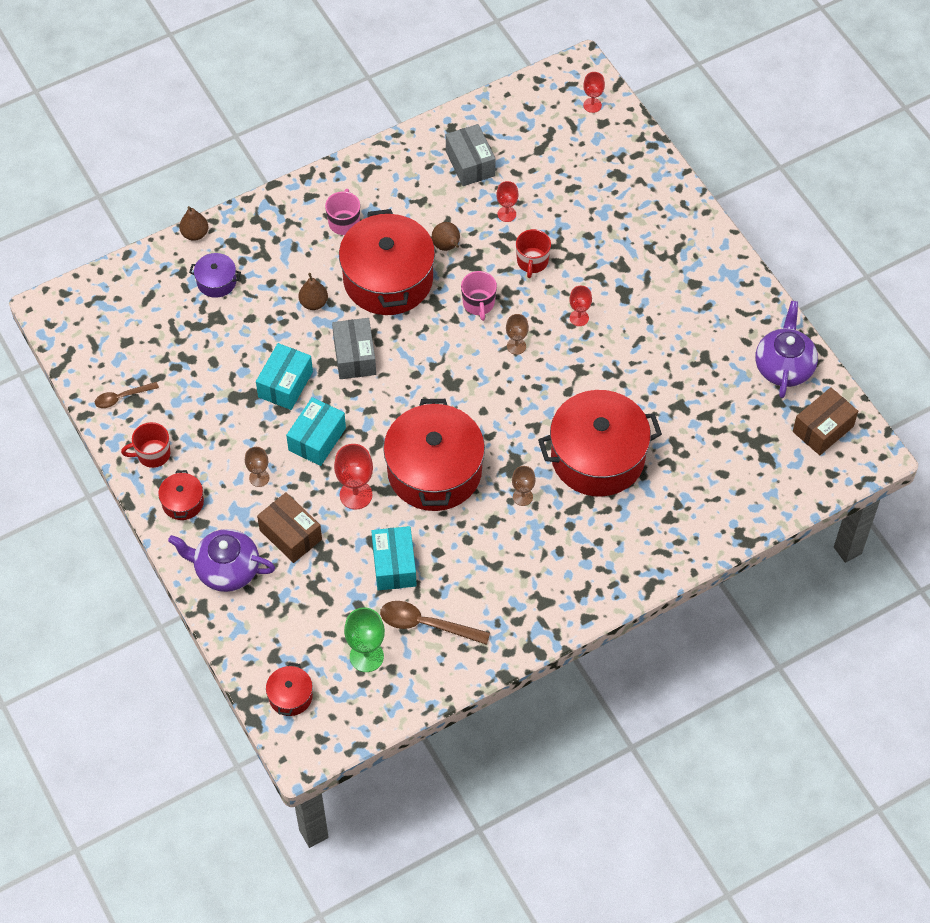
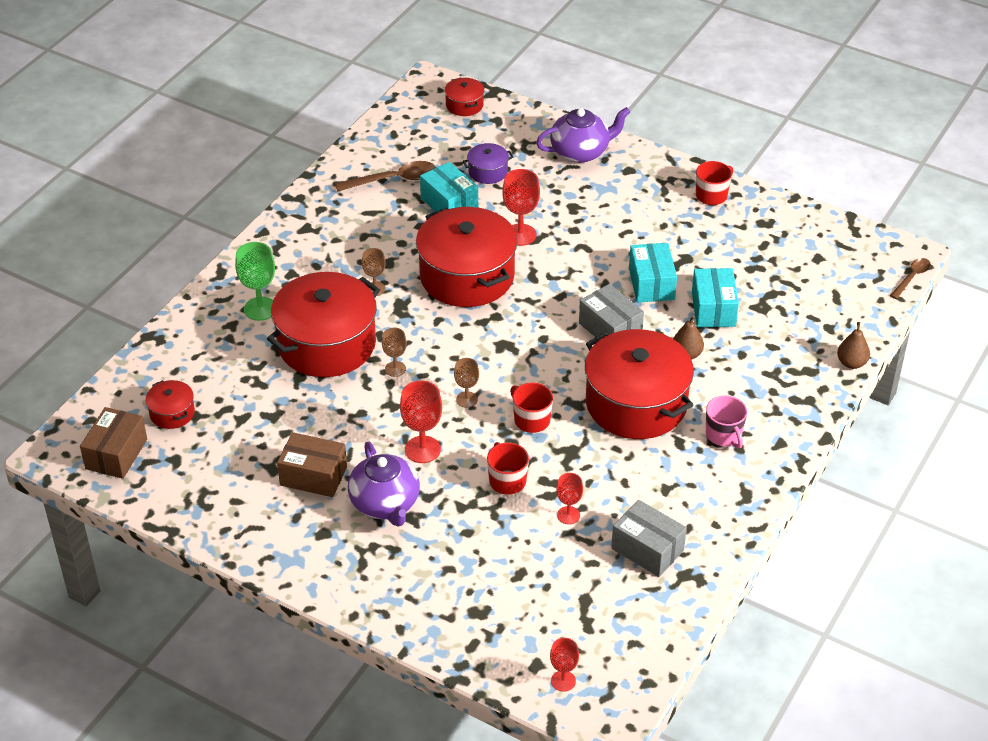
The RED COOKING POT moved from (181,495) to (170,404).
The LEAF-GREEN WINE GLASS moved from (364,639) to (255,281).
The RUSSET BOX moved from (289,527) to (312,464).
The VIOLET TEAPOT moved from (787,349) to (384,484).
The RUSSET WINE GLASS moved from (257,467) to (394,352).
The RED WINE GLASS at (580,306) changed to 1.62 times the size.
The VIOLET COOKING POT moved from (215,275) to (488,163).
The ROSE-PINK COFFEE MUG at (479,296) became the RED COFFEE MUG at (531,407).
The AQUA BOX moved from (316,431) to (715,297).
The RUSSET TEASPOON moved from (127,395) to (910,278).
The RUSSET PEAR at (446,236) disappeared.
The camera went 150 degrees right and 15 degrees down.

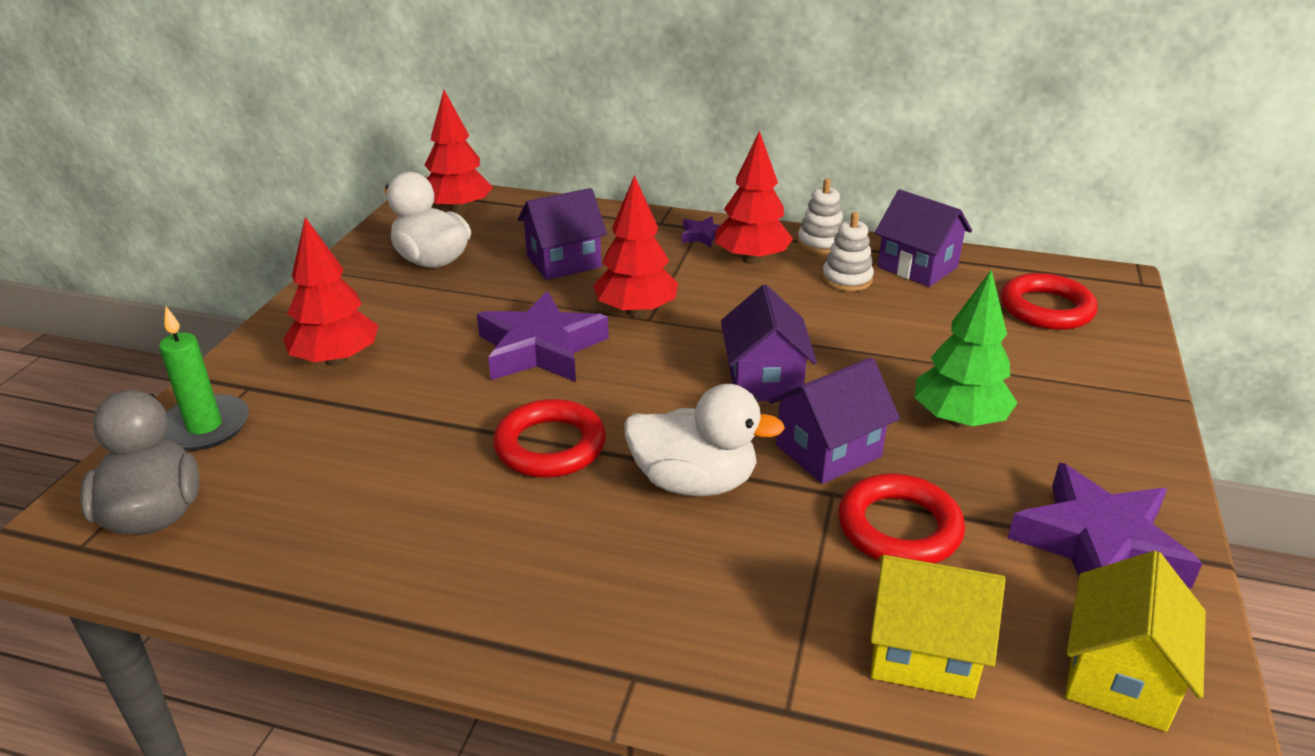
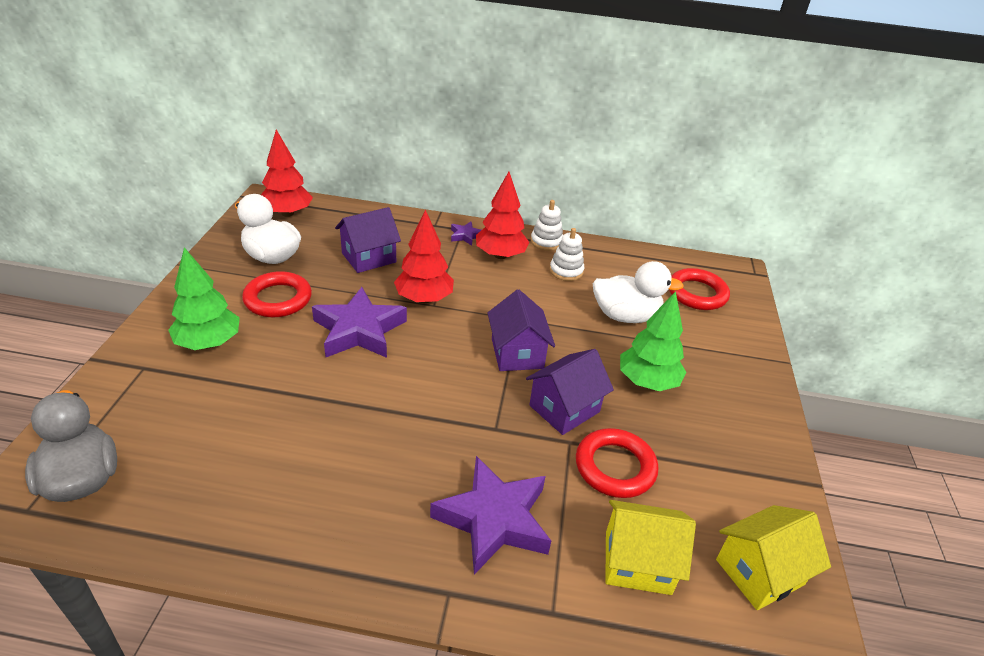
The RED FIR TREE at (330,291) became the LEAF-GREEN FIR TREE at (204,298).
The RED TORUS moved from (549,438) to (277,294).
The VIOLET STAR moved from (1105,526) to (490,515).
The SNOW-WHITE TOY DUCK moved from (704,440) to (638,292).
The GOLDEN HOUSE at (1135,641) turned 45 degrees clockwise.
The LEAF-GREEN PILLAR CANDLE at (204,378) disappeared.
The VIOLET HOUSE at (923,238) disappeared.
The camera went 10 degrees left and 5 degrees up.

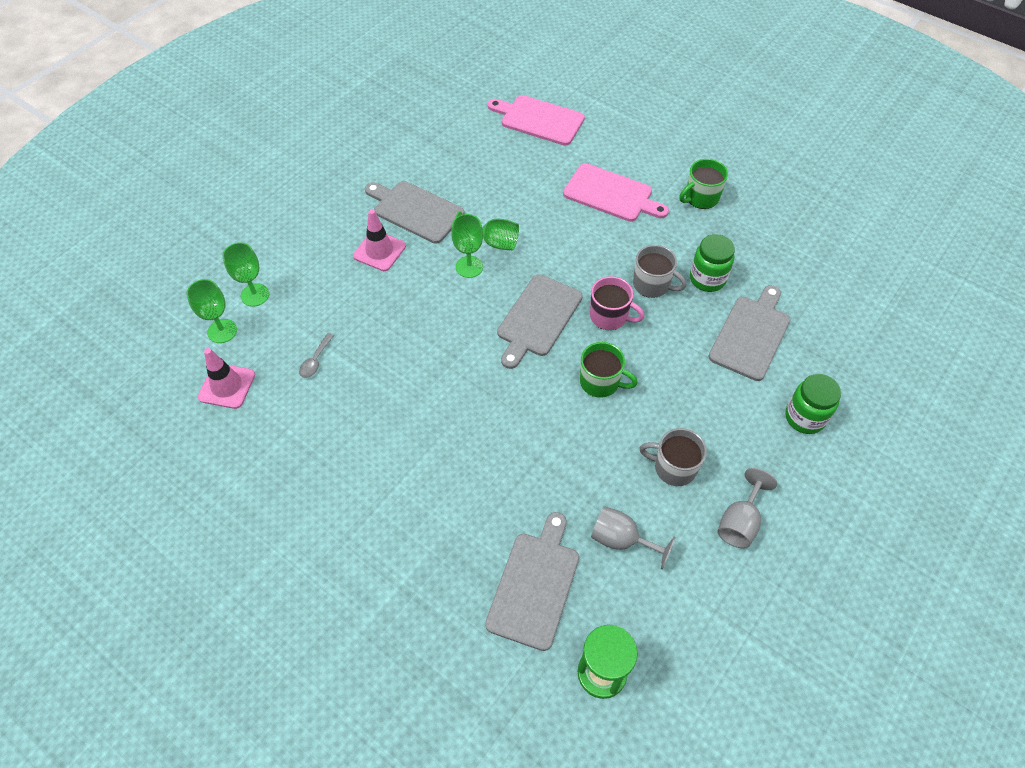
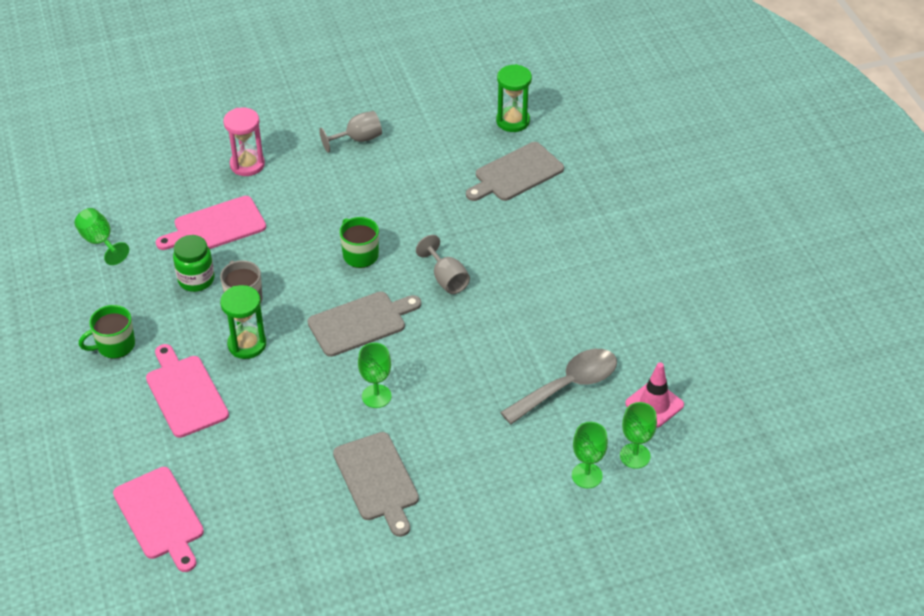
The LEAF-GREEN WINE GLASS moved from (487,230) to (101,236).
The LEAF-GREEN COFFEE MUG at (703,184) turned 150 degrees clockwise.
The ASH-GREY CUTTING BOARD at (749,333) became the ROSE-PINK CUTTING BOARD at (211,223).
The LEAF-GREEN SAND TIMER at (243,322) appeared.
The LEAF-GREEN PRESERVE JAR at (813,404) was replaced by the ROSE-PINK SAND TIMER at (244,142).
The ASH-GREY WINE GLASS moved from (633,537) to (443,264).
The ASH-GREY TEASPOON at (316,355) changed to 2.34 times the size.
The ROSE-PINK ROAD CONE at (379,240) disappeared.
The ROSE-PINK COFFEE MUG at (617,303) disappeared.
The ASH-GREY COFFEE MUG at (673,457) disappeared.
The camera went 145 degrees left and 10 degrees down.

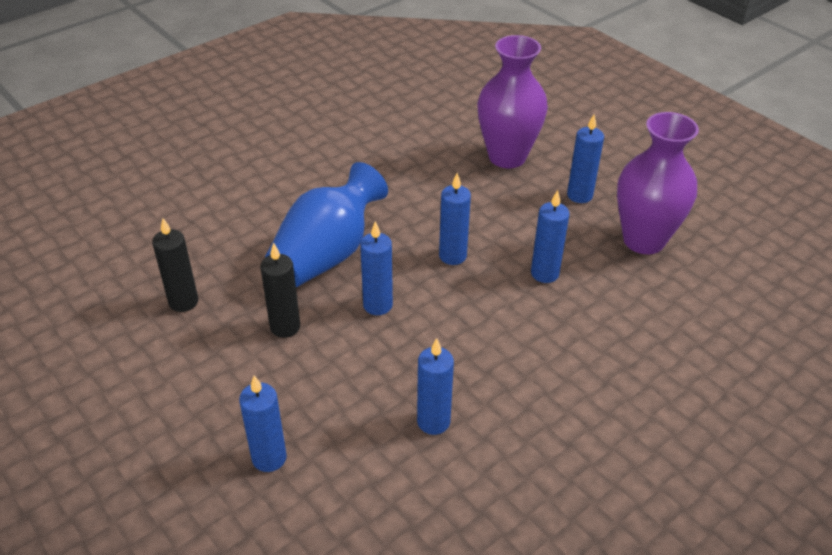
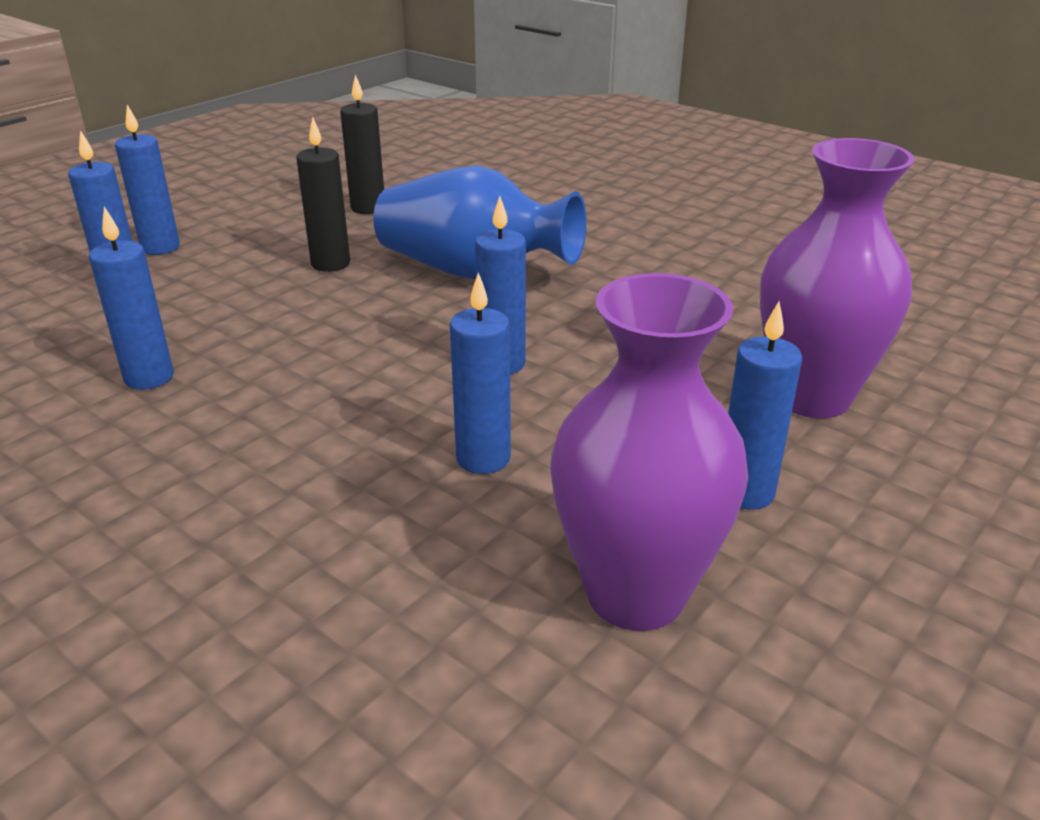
The COBALT PILLAR CANDLE moved from (376,268) to (147,180).
The camera went 80 degrees right and 10 degrees down.

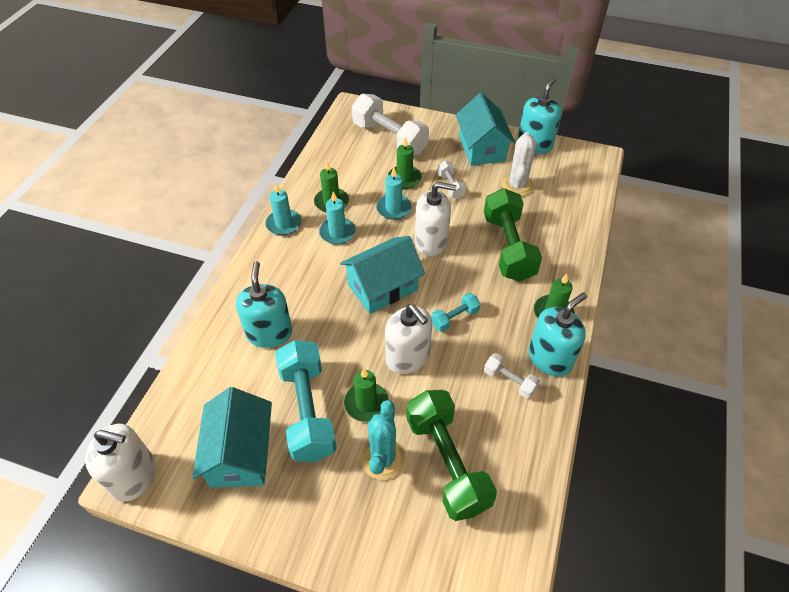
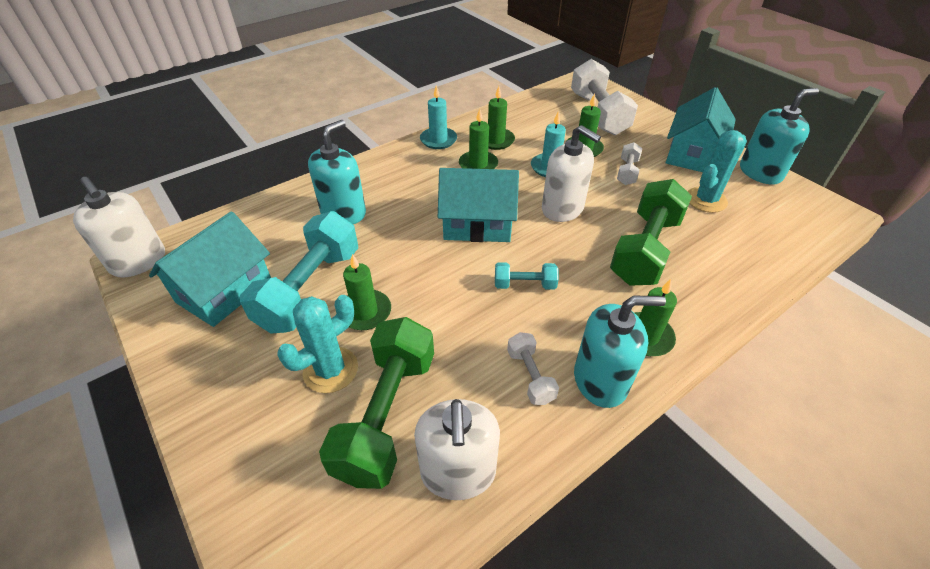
The SNOW-WHITE SOAP DISPENSER moved from (408,339) to (457,449).
The AQUA PILLAR CANDLE at (337,218) became the LEAF-GREEN PILLAR CANDLE at (478,139).
The SNOW-WHITE PRICKLY PLANT at (518,164) became the AQUA PRICKLY PLANT at (717,171).
The camera went 35 degrees right and 5 degrees down.

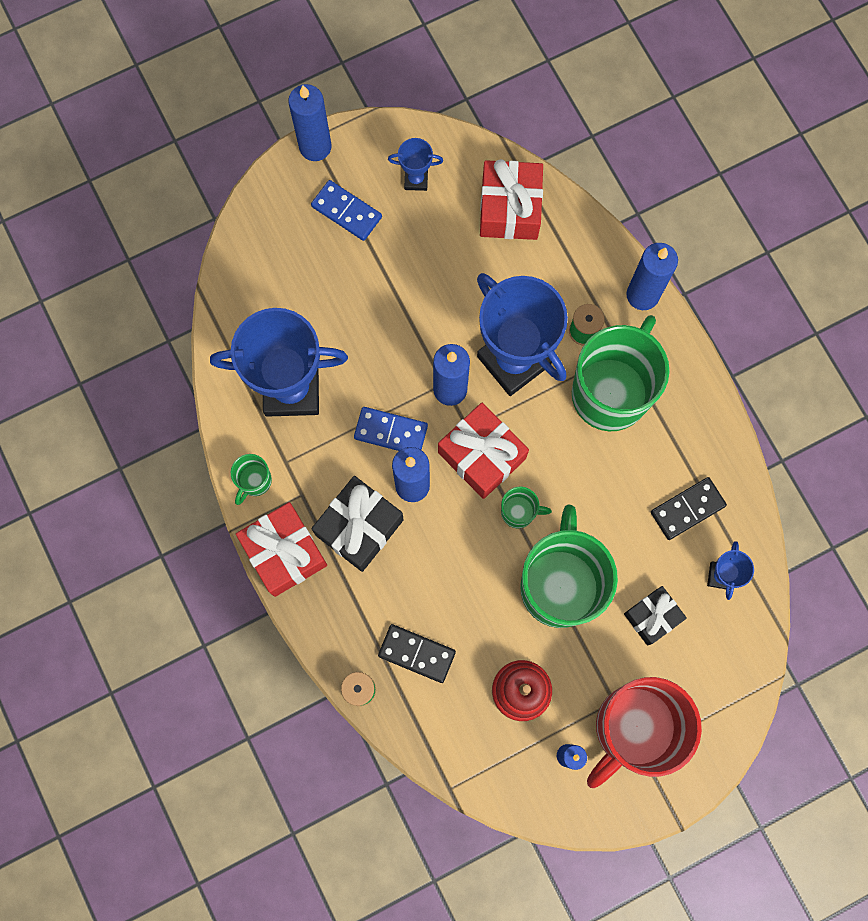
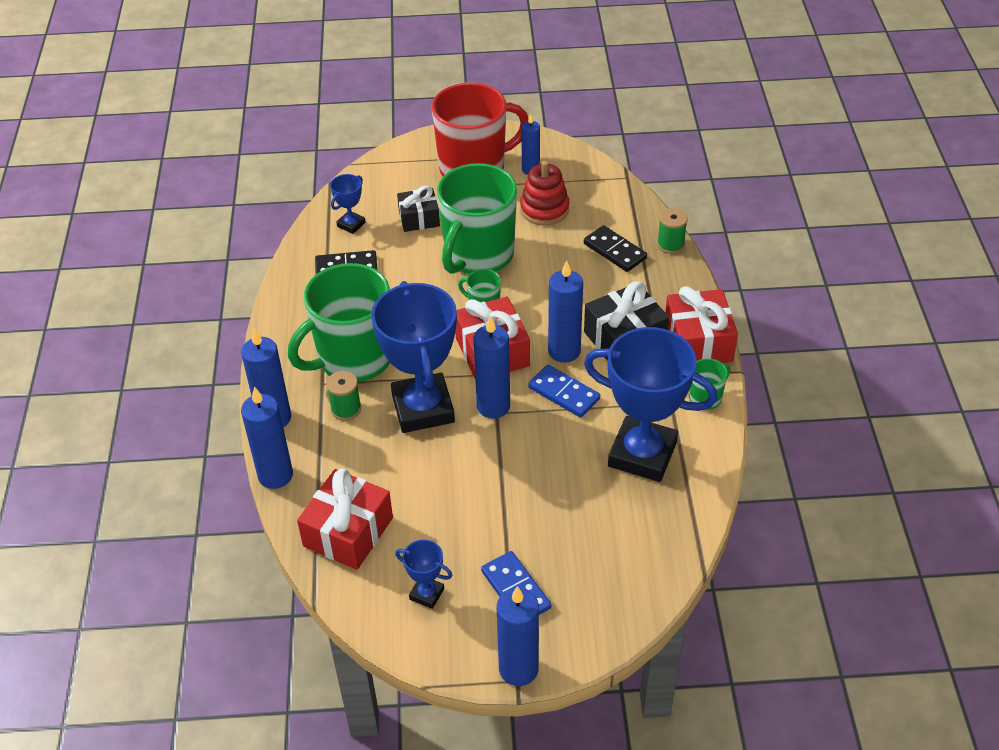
The COBALT PILLAR CANDLE at (267,438) appeared.
The camera went 155 degrees left and 30 degrees down.

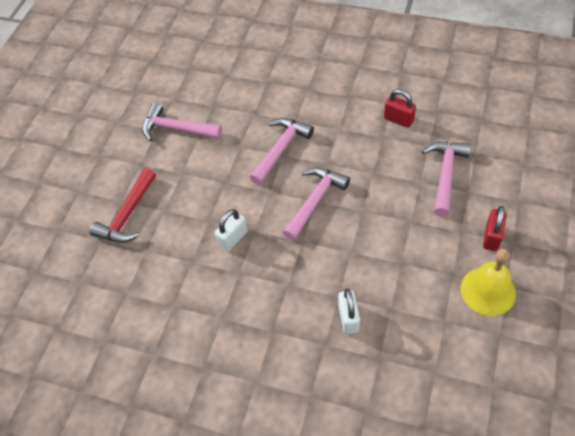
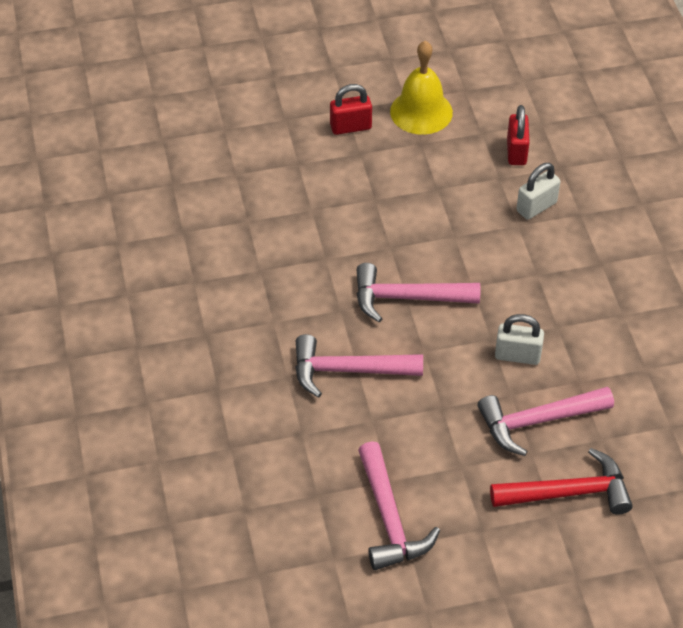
The ROSE-PINK CLAW HAMMER moved from (446,179) to (546,421).
The RED PADLOCK moved from (400,108) to (518,135).
The camera went 125 degrees left and 5 degrees down.

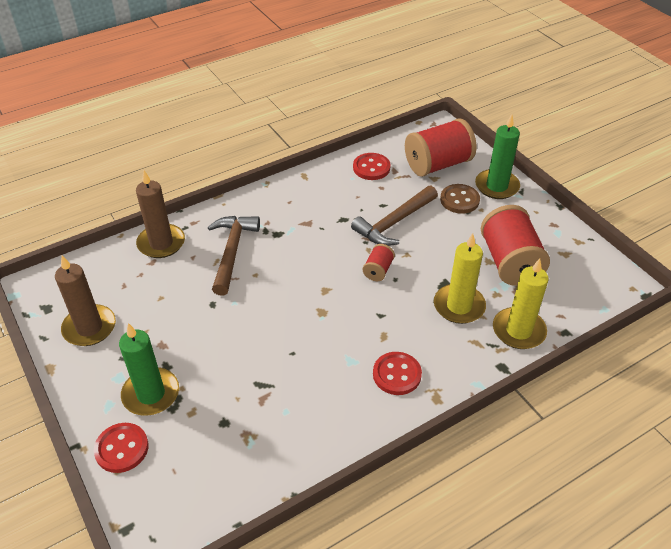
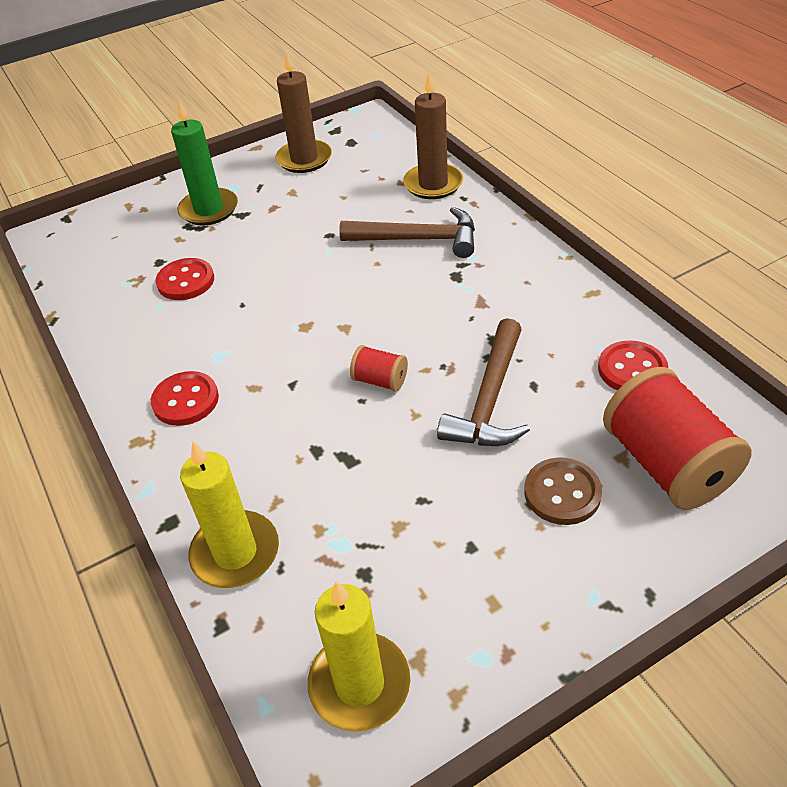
The RED SEWING BUTTON moved from (121,448) to (184,279).
The GOLDEN PILLAR CANDLE moved from (460,278) to (359,656).
The RUSSET CLAW HAMMER at (394,216) turned 120 degrees counterclockwise.
The LEAF-GREEN PILLAR CANDLE at (497,156) disappeared.
The RED REEL OF THREAD at (515,245) disappeared.
The camera went 95 degrees right and 0 degrees up.

